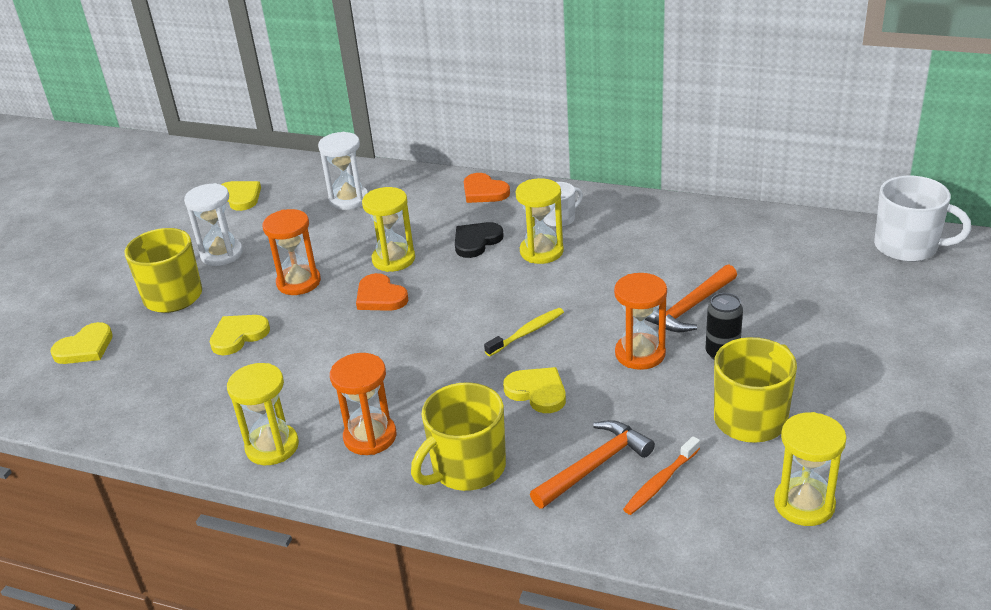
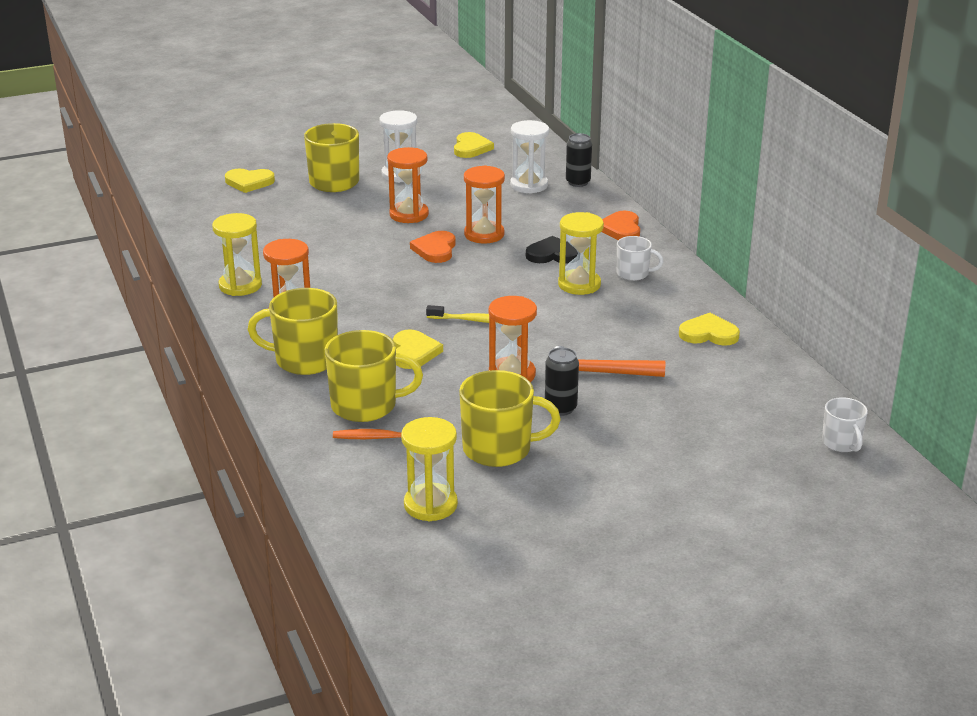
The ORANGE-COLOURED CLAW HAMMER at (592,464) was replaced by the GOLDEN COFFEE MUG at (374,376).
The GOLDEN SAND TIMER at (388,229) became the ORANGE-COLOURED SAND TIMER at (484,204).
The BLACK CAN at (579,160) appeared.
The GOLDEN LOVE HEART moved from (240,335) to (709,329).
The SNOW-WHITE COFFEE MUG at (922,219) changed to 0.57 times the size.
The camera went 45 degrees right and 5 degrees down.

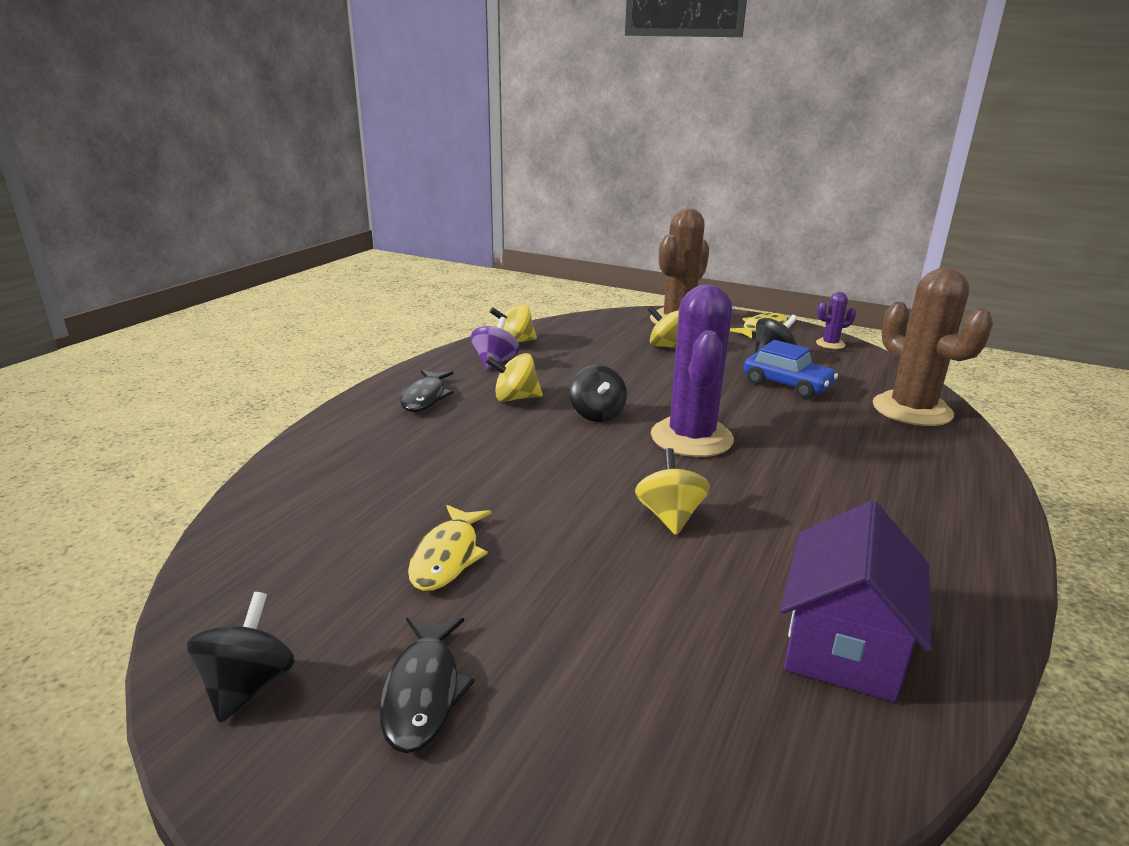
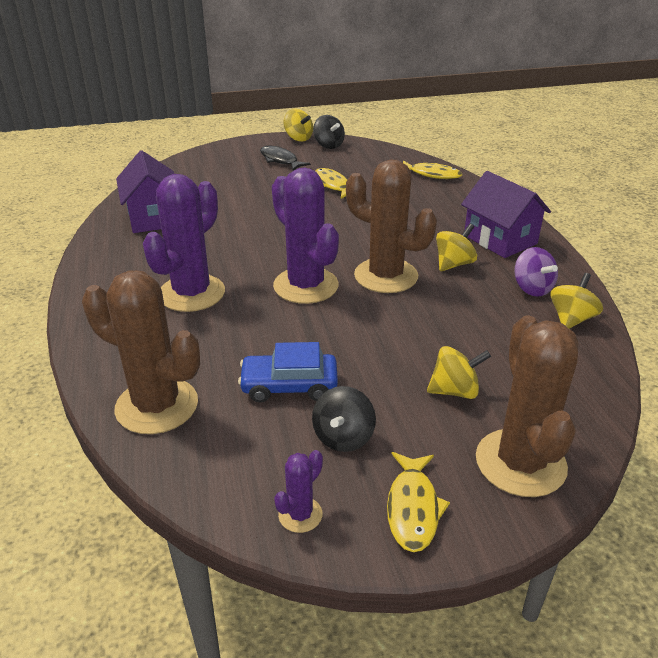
The VIOLET PRICKLY PLANT at (184,243) appeared.
The GOLDEN WHIRLIGIG moved from (672,491) to (298,125).
The BLACK WHIRLIGIG at (598,393) was replaced by the RUSSET PRICKLY PLANT at (391,226).
The GOLDEN TOY FISH at (432,170) appeared.
The BLACK TOY FISH at (426,391) was replaced by the VIOLET HOUSE at (506,214).
The camera went 140 degrees right and 10 degrees up.

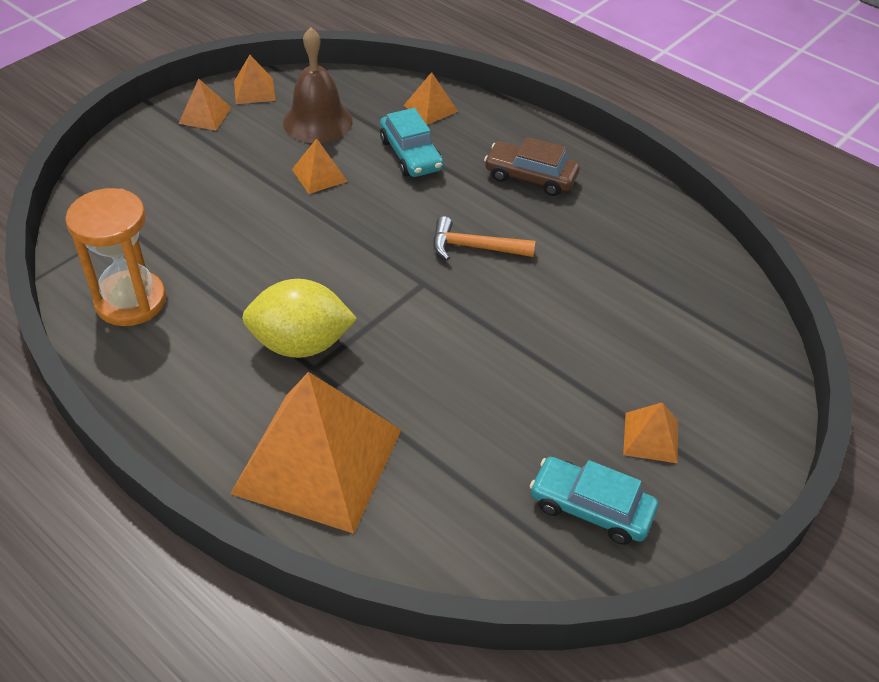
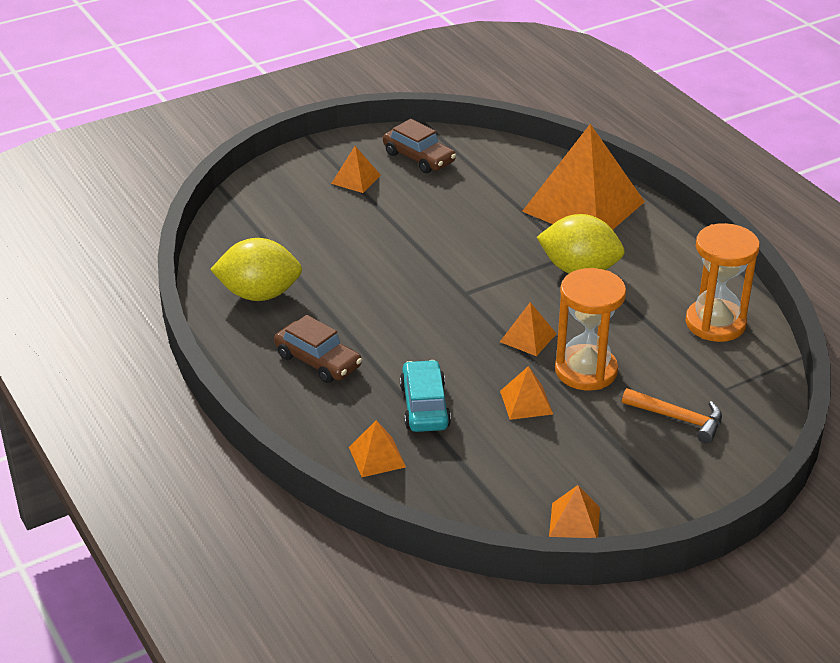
The GOLDEN CITRUS FRUIT at (256,269) appeared.
The AQUA CAR at (594,501) became the RUSSET CAR at (419,146).
The ORANGE-COLOURED PYRAMID SHAPE moved from (204,105) to (528,329).
The ORANGE-COLOURED SAND TIMER at (590,329) appeared.
The ORANGE-COLOURED CLAW HAMMER moved from (484,238) to (672,415).
The RUSSET SCHOOL BELL at (318,85) disappeared.
The camera went 160 degrees left and 10 degrees down.

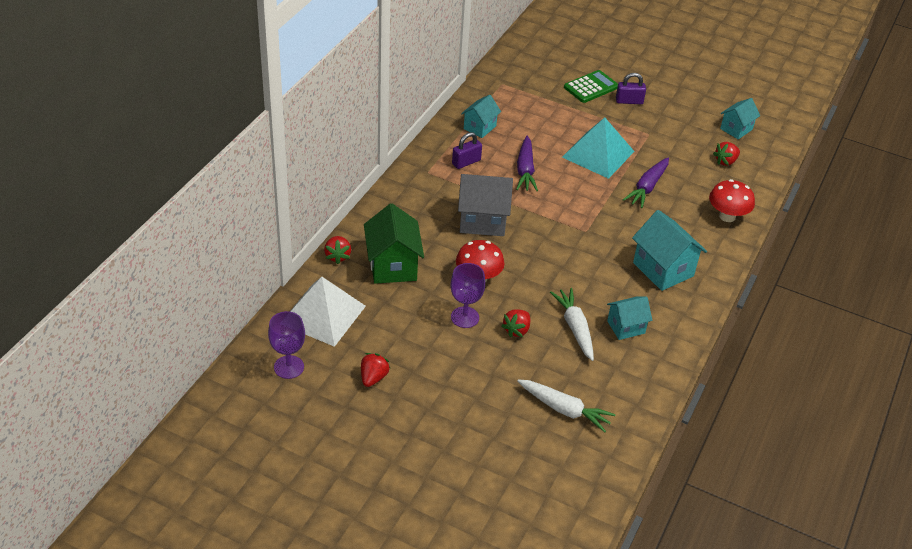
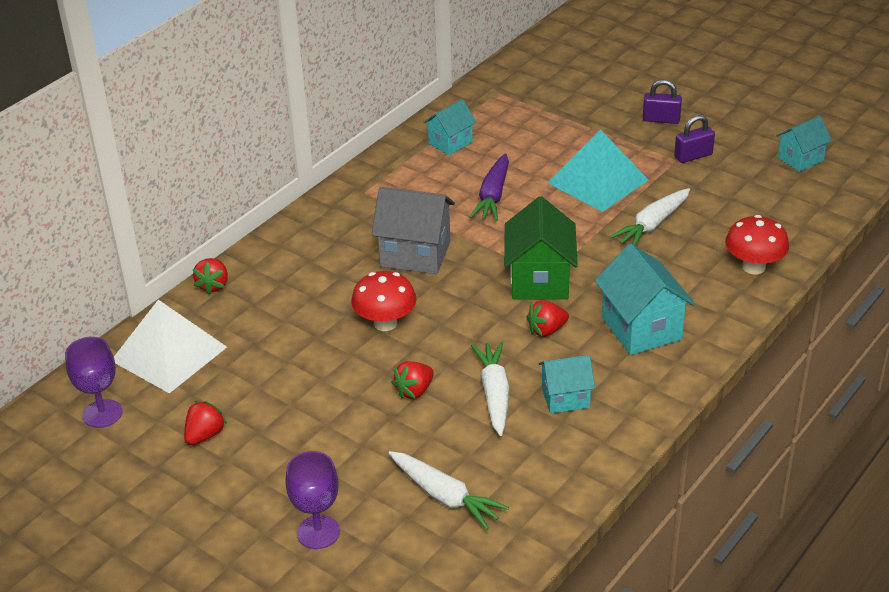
The VIOLET WINE GLASS moved from (468,295) to (313,500).
The LEAF-GREEN HOUSE moved from (394,243) to (541,248).
The RED TOY STRAWBERRY moved from (726,154) to (547,318).
The VIOLET TOY CARROT at (646,182) became the SNOW-WHITE TOY CARROT at (650,217).
The VIOLET PADLOCK moved from (467,150) to (694,139).
The LEAF-GREEN ADDING MACHINE at (591,86) disappeared.
The camera went 15 degrees right and 5 degrees down.

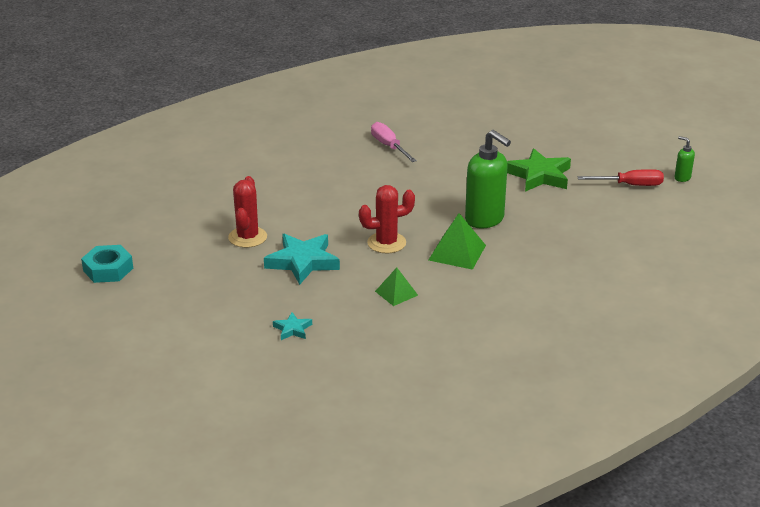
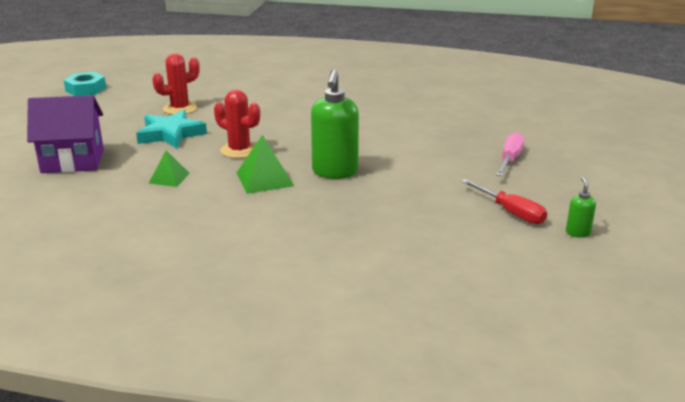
The AQUA STAR at (292,326) was replaced by the VIOLET HOUSE at (65,134).
The ROSE-PINK FLAT SCREWDRIVER moved from (394,142) to (510,154).
The LEAF-GREEN STAR at (539,170) disappeared.
The camera went 50 degrees right and 5 degrees down.

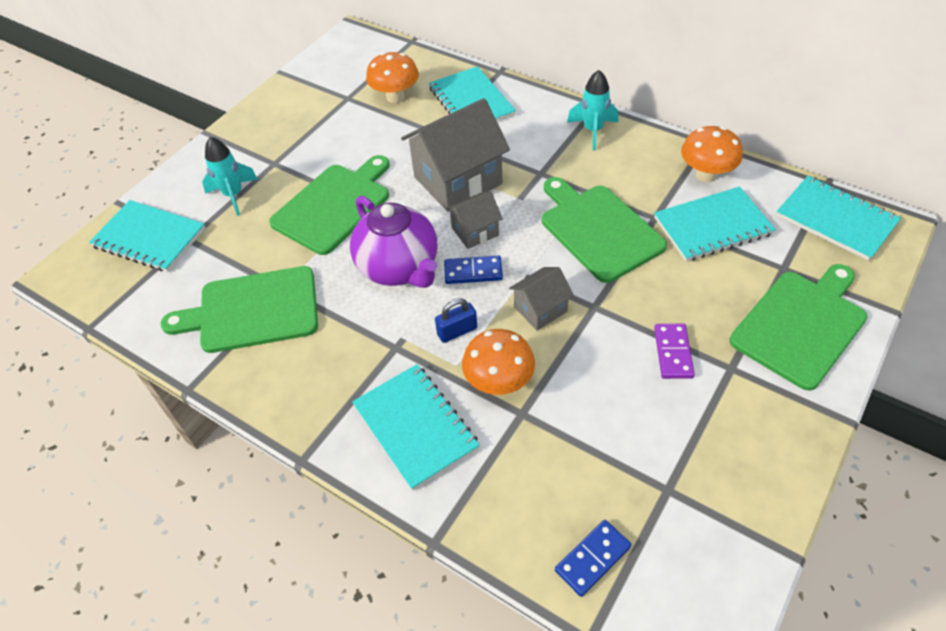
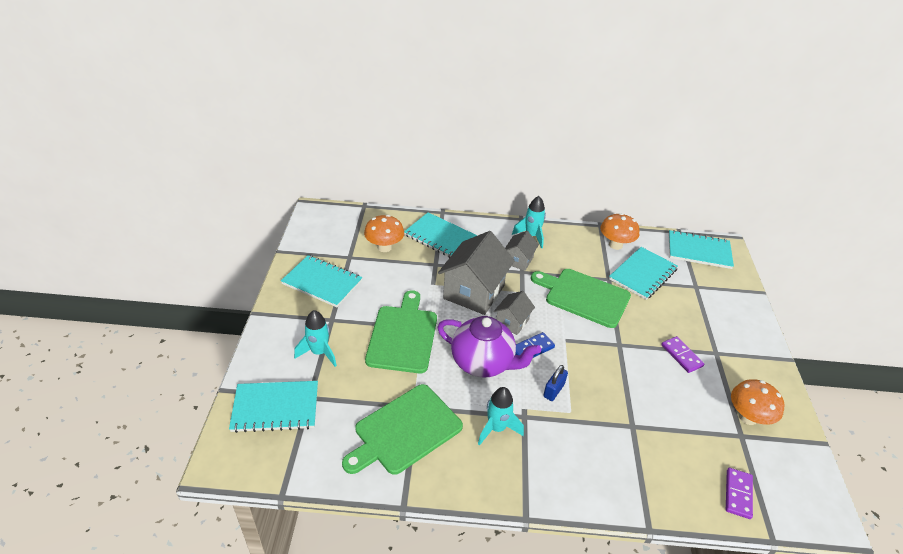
The AQUA EXERCISE BOOK moved from (416,427) to (322,281).
The AQUA TOY ROCKET at (501,416) appeared.
The ASH-GREY HOUSE moved from (541,298) to (522,251).
The COBALT DOMINO TILE at (593,558) became the VIOLET DOMINO TILE at (739,493).
The ORANGE-COLOURED TOADSTOOL moved from (498,362) to (757,402).
The LEAF-GREEN CUTTING BOARD at (798,327) disappeared.
The camera went 35 degrees left and 10 degrees down.

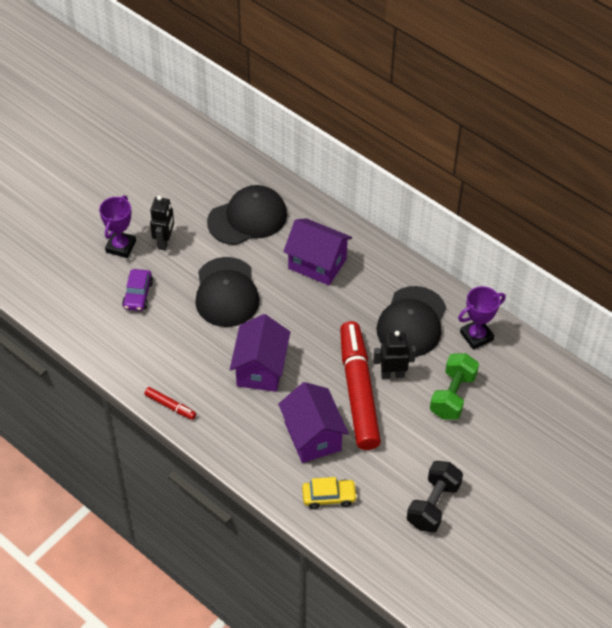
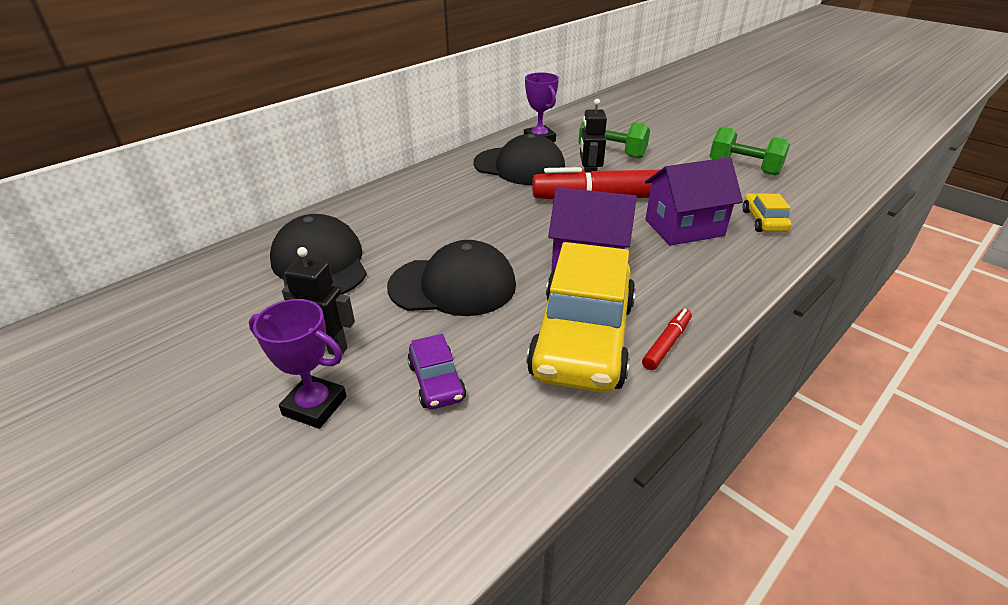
The VIOLET CAR at (137,290) turned 60 degrees clockwise.
The GOLDEN CAR at (581,317) appeared.
The BLACK HAND WEIGHT at (435,497) became the LEAF-GREEN HAND WEIGHT at (750,151).
The VIOLET HOUSE at (317,251) disappeared.
The camera went 85 degrees left and 15 degrees down.

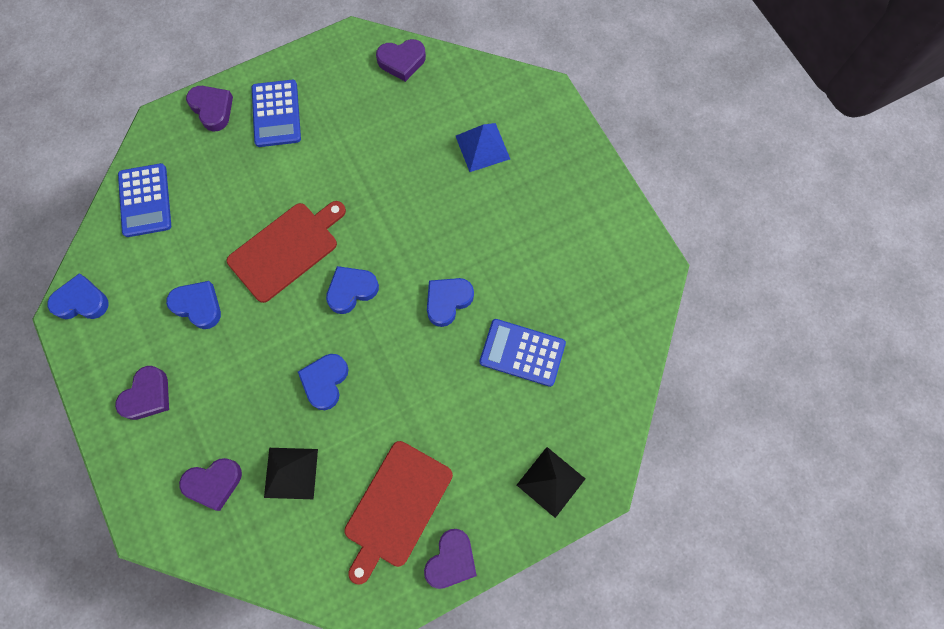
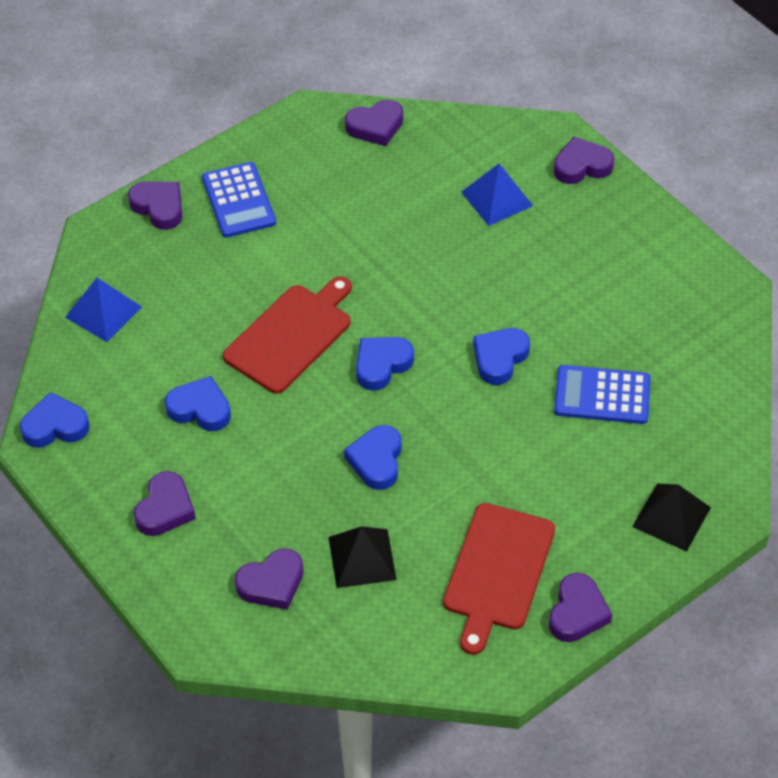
The COBALT ADDING MACHINE at (144,200) was replaced by the COBALT PYRAMID SHAPE at (103,310).
The VIOLET LOVE HEART at (584,160) appeared.
The camera went 10 degrees left and 20 degrees down.

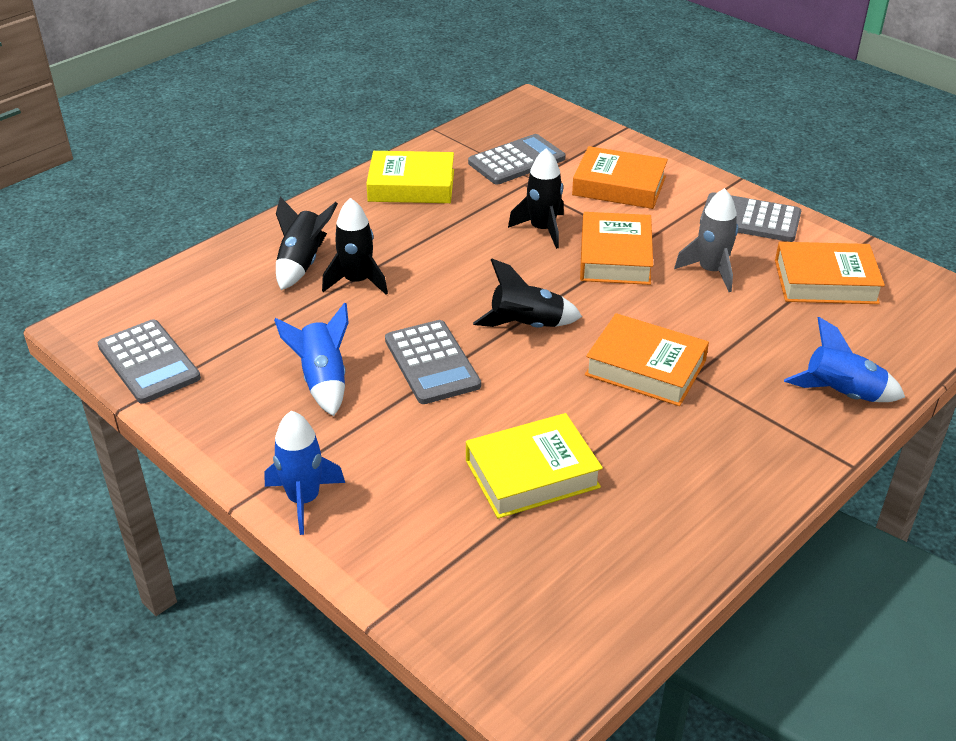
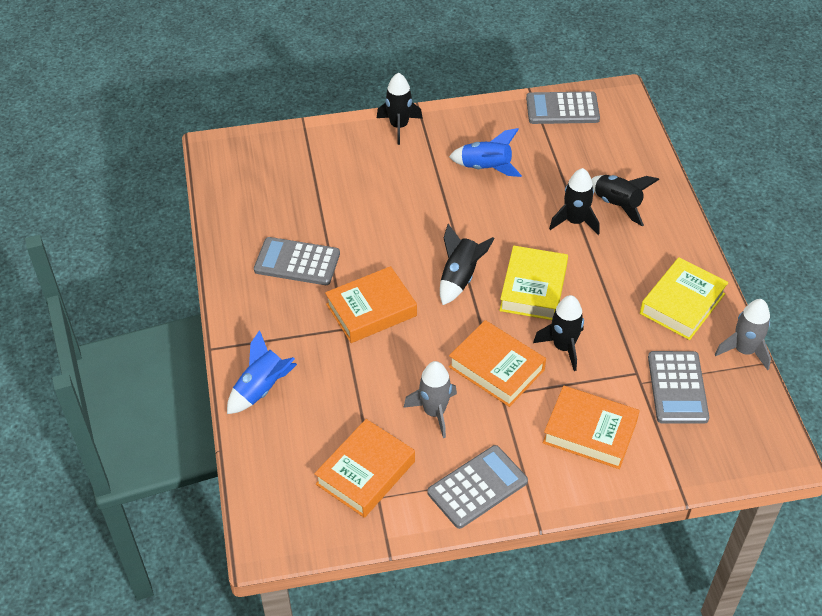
The ASH-GREY ADDING MACHINE moved from (433,362) to (297,261).
The COBALT TOY ROCKET at (305,473) became the BLACK TOY ROCKET at (400,108).
The GOLDEN BOOK moved from (534,466) to (533,283).
The ORANGE-COLOURED BOOK at (620,177) turned 60 degrees clockwise.
The ASH-GREY TOY ROCKET at (743,334) appeared.
The camera went 125 degrees right and 10 degrees up.

